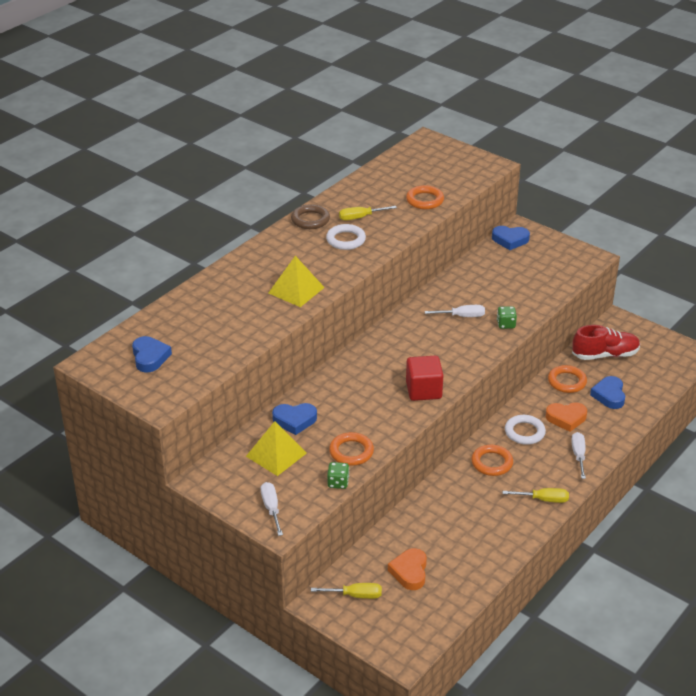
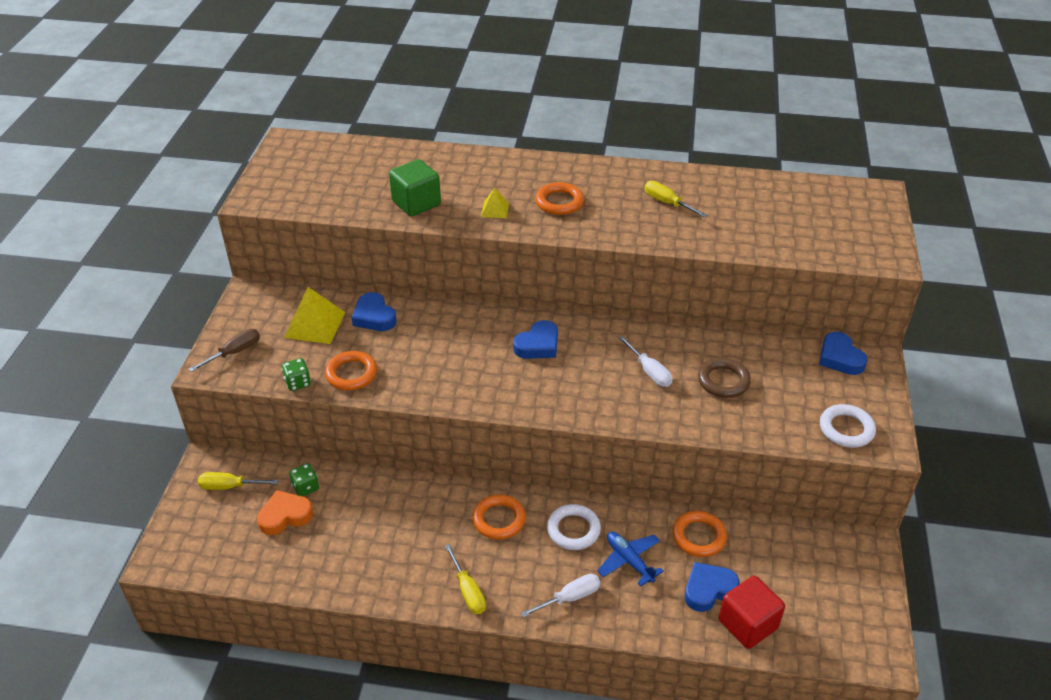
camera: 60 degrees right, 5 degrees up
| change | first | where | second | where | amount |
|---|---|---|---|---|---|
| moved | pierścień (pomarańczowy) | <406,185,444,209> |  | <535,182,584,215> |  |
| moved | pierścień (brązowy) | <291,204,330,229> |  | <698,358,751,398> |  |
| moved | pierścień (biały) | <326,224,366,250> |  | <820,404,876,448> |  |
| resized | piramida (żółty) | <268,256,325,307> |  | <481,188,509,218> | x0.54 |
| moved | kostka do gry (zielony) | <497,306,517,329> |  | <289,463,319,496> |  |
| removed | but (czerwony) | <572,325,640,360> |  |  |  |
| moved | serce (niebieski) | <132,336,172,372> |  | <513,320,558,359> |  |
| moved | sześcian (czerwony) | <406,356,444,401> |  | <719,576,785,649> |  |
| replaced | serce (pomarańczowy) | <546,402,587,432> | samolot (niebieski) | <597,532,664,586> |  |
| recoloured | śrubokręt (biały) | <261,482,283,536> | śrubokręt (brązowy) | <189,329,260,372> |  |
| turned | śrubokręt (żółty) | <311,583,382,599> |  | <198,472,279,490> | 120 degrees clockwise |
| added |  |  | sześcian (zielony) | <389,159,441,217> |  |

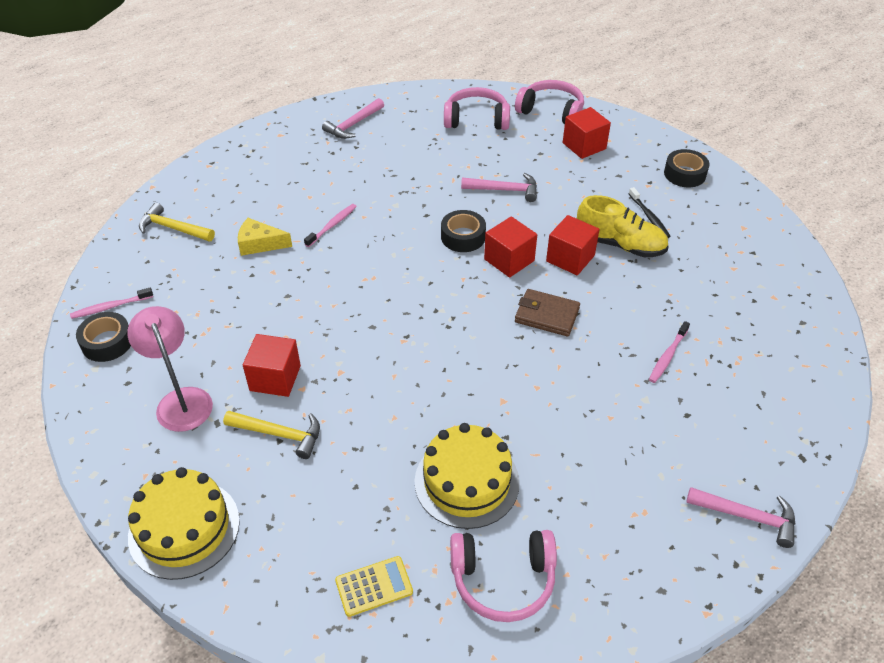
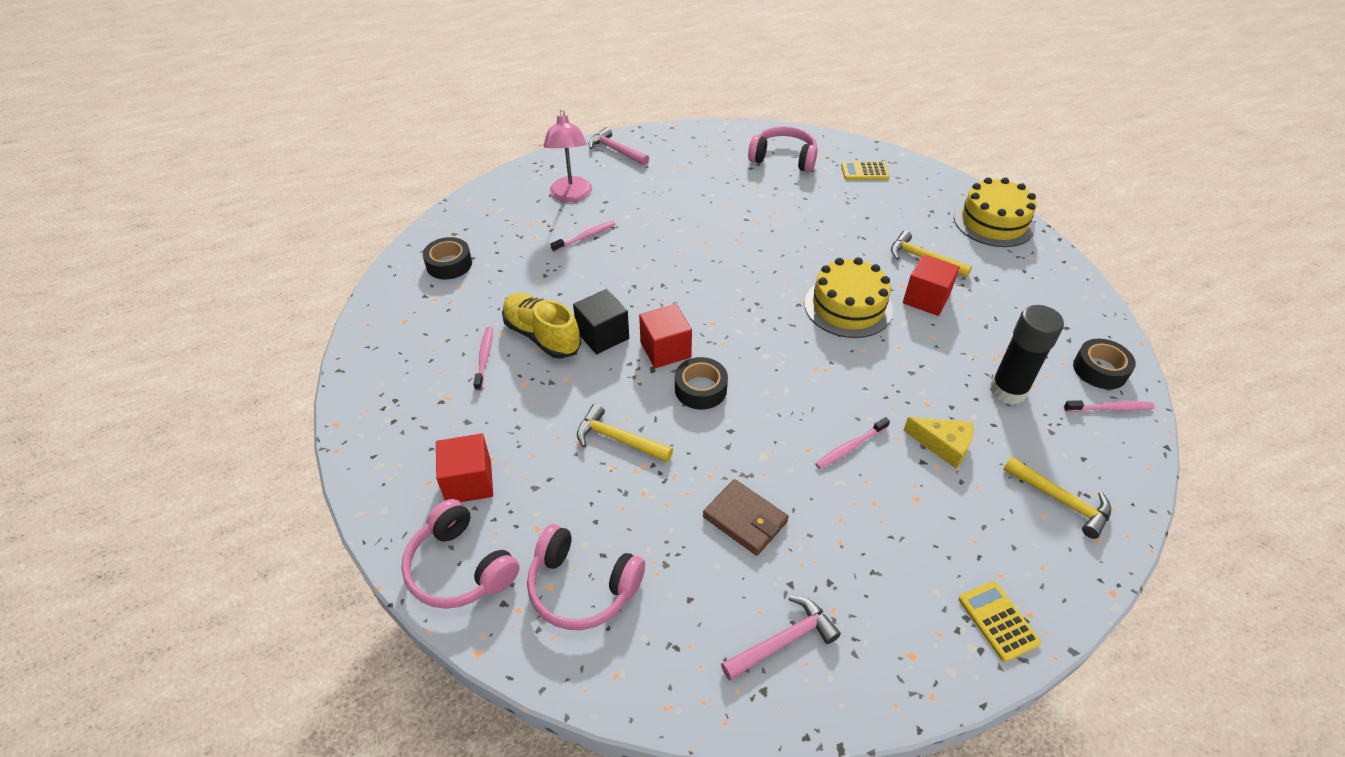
camera: 160 degrees left, 0 degrees up
| change | first | where | second | where | amount |
|---|---|---|---|---|---|
| moved | taśma klejąca (czarny) | <664,149,709,187> |  | <423,237,472,280> |  |
| recoloured | młotek (różowy) | <461,173,537,202> | młotek (żółty) | <577,404,673,462> |  |
| recoloured | szczoteczka do zębów (czarny) | <629,187,671,238> | szczoteczka do zębów (różowy) | <473,327,493,391> |  |
| recoloured | sześcian (czerwony) | <546,215,600,275> | sześcian (czarny) | <573,289,629,354> |  |
| moved | portfel (brązowy) | <515,289,580,337> |  | <703,479,789,556> |  |
| moved | lampka (różowy) | <127,306,213,432> |  | <544,110,592,202> |  |
| moved | tort (żółty) | <414,423,520,529> |  | <805,257,893,338> |  |
| added |  |  | klej w sztyfcie (czarny) | <990,305,1064,405> |  |
| added |  |  | kalkulator (żółty) | <959,581,1041,662> |  |

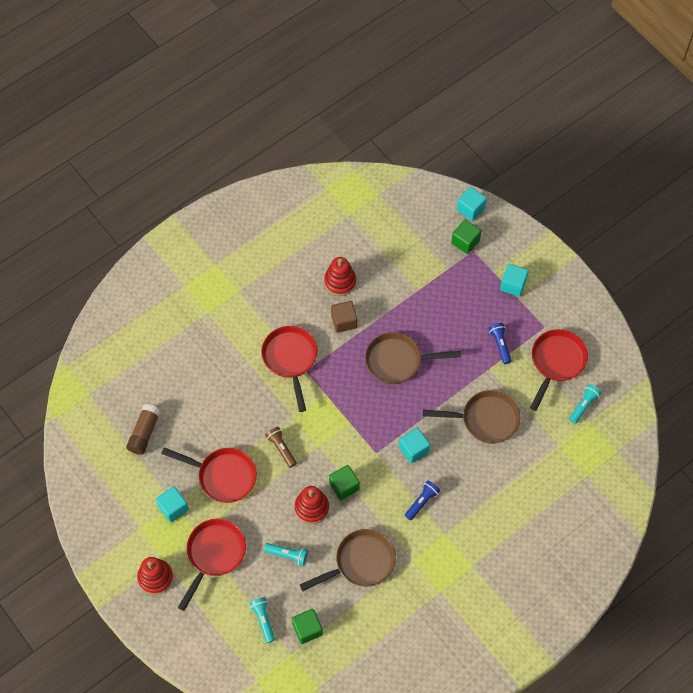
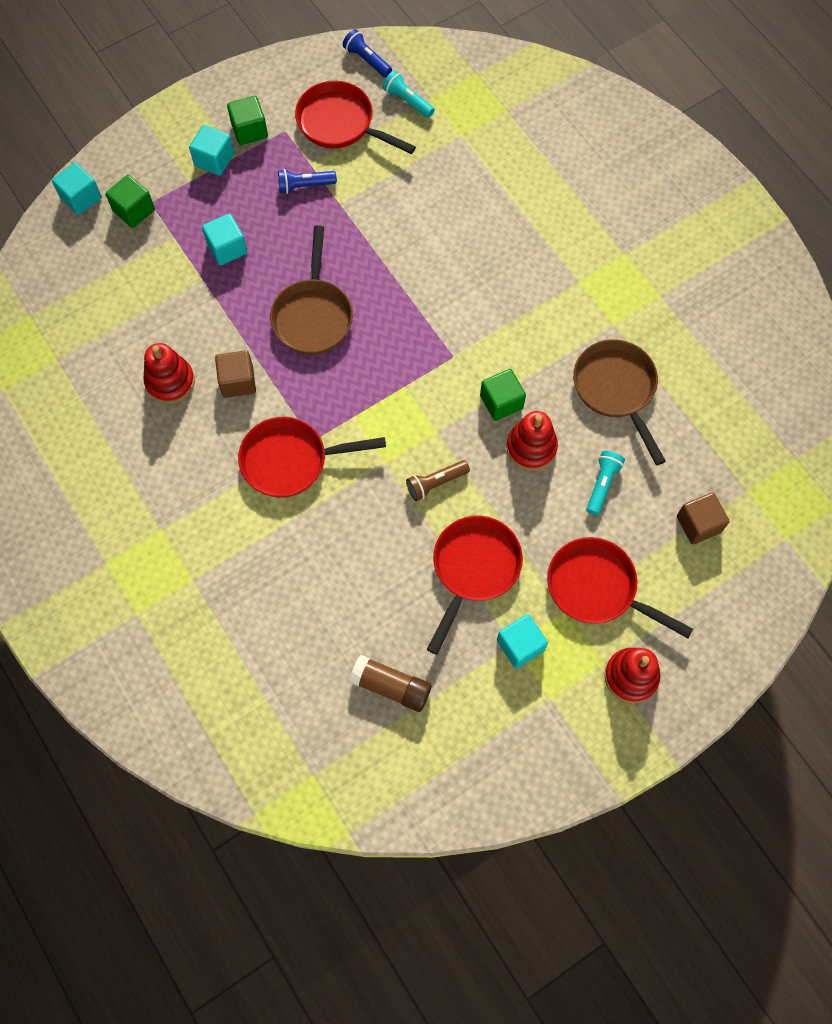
camera: 85 degrees left, 5 degrees up
| change | first | where | second | where | amount |
|---|---|---|---|---|---|
| removed | patelnia (brązowy) | <423,390,520,444> |  |  |  |
| moved | sześcian (turkusowy) | <399,428,430,463> |  | <202,213,247,266> |  |
| moved | latarka (niebieski) | <405,480,440,521> |  | <342,29,392,77> |  |
| replaced | latarka (turkusowy) | <249,597,275,643> | sześcian (brązowy) | <677,493,730,545> |  |
| moved | sześcian (zielony) | <292,609,323,644> |  | <227,96,268,145> |  |

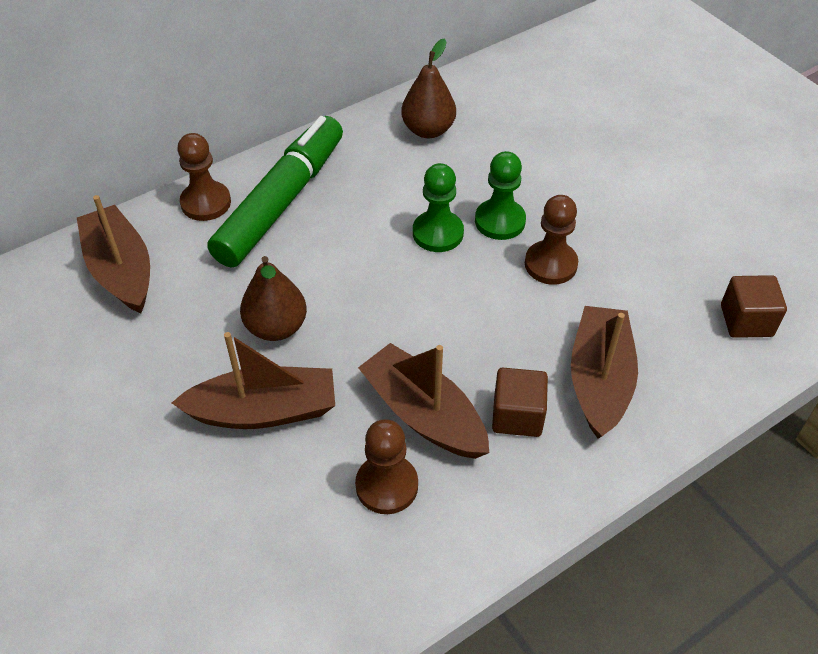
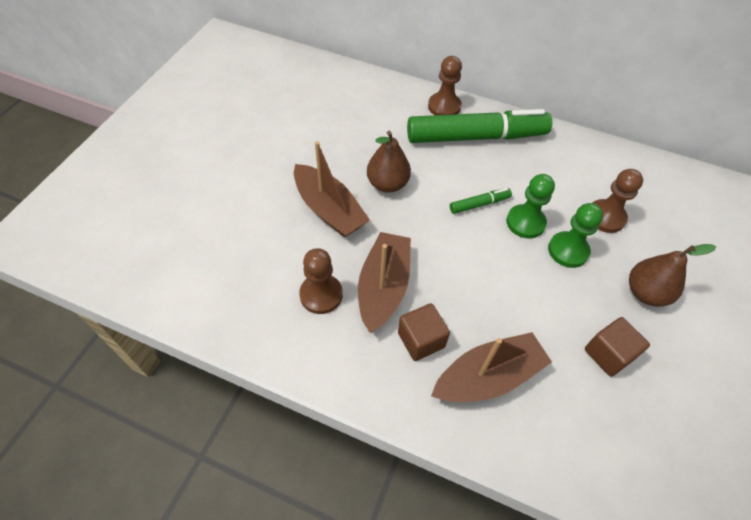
camera: 55 degrees right, 5 degrees up
| change | first | where | second | where | amount |
|---|---|---|---|---|---|
| moved | gruszka (brązowy) | <401,38,456,138> |  | <629,244,716,307> |  |
| removed | łódka (brązowy) | <77,195,150,313> |  |  |  |
| moved | pionek (brązowy) | <525,195,578,285> |  | <593,169,643,233> |  |
| moved | sześcian (brązowy) | <721,275,787,338> |  | <585,317,650,377> |  |
| added |  |  | flamaster (zielony) | <450,188,512,214> |  |

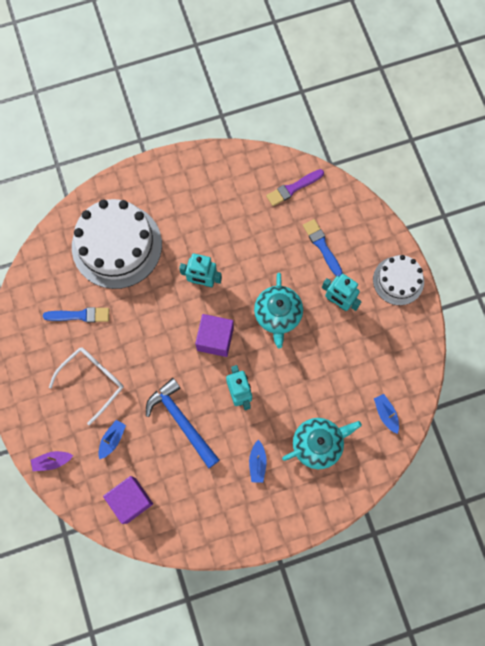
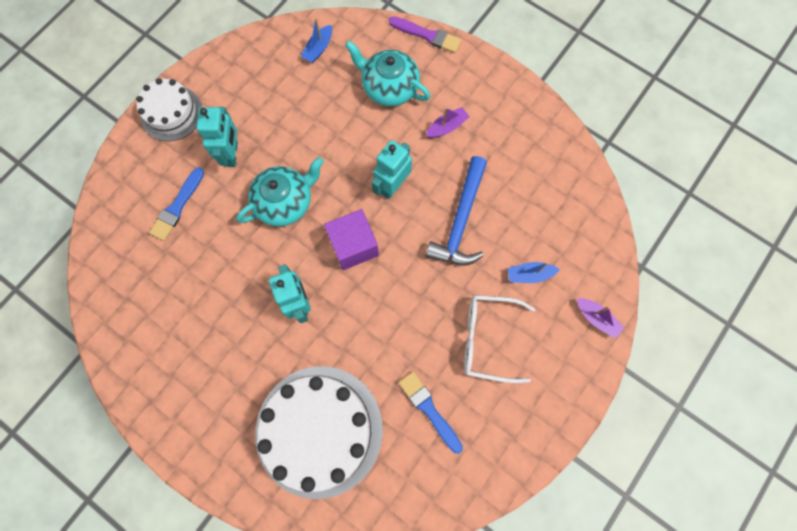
camera: 125 degrees left, 0 degrees up
| change | first | where | second | where | amount |
|---|---|---|---|---|---|
| moved | pędzel (fioletowy) | <266,169,324,206> |  | <389,17,461,53> |  |
| recoloured | łódka (niebieski) | <249,440,267,483> | łódka (fioletowy) | <426,107,469,138> |  |
| removed | sześcian (fioletowy) | <103,476,153,524> |  |  |  |

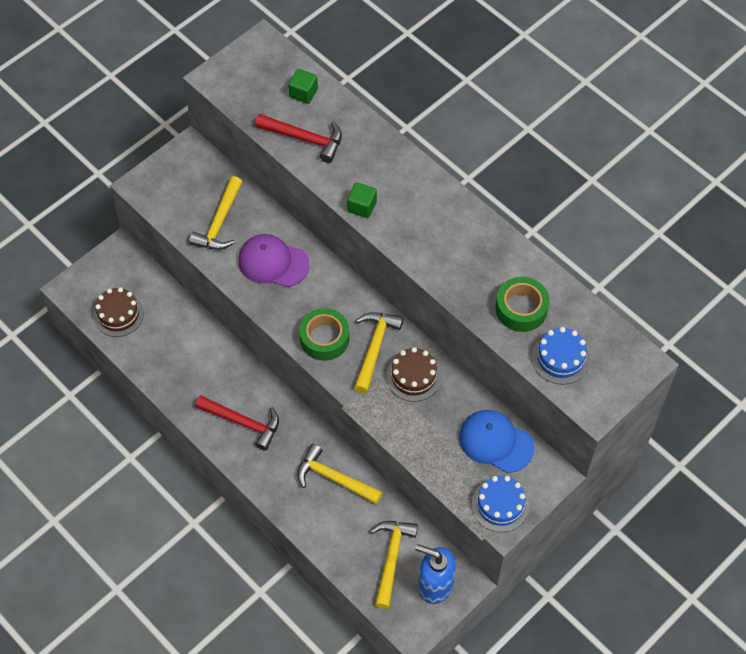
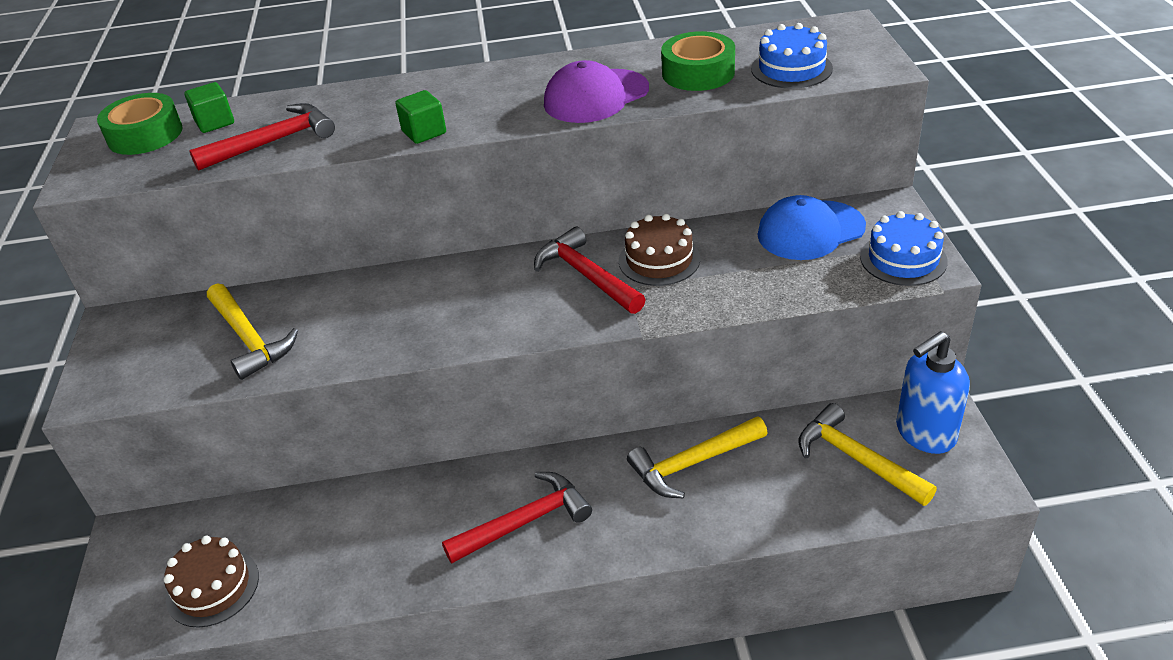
camera: 50 degrees left, 20 degrees down
| change | first | where | second | where | amount |
|---|---|---|---|---|---|
| moved | czapka (fioletowy) | <238,234,310,287> |  | <544,60,649,123> |  |
| moved | taśma klejąca (zielony) | <299,308,349,361> |  | <97,93,183,155> |  |
| recoloured | młotek (żółty) | <354,312,403,393> | młotek (czerwony) | <534,226,646,314> |  |

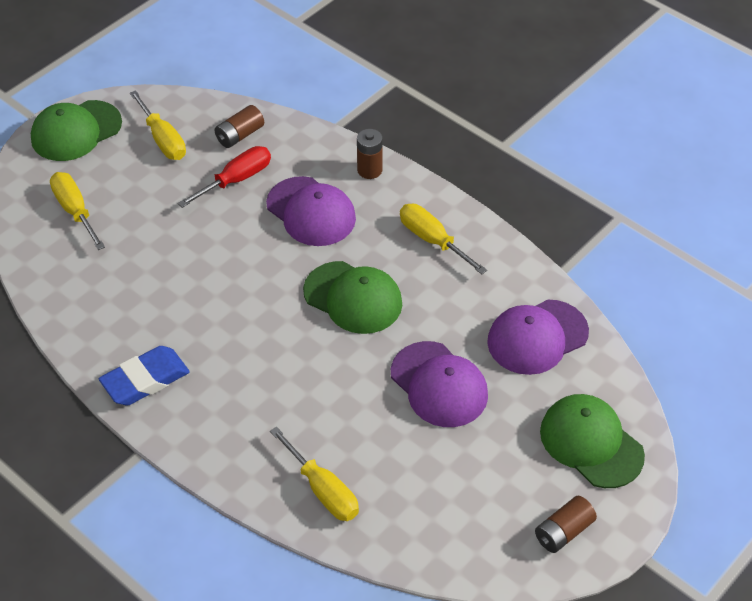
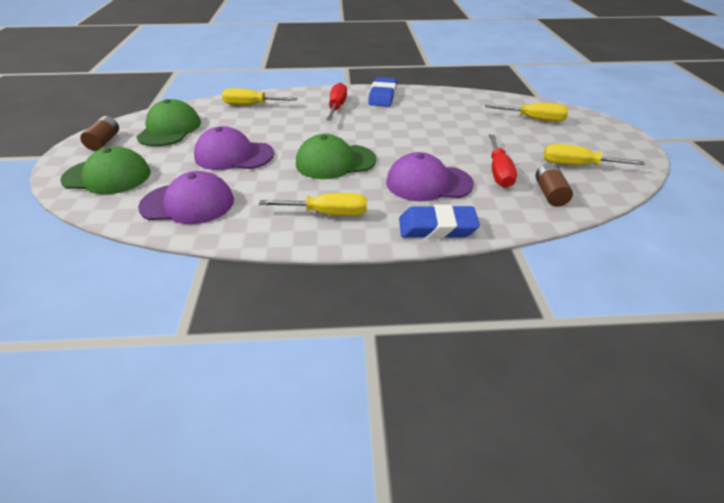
camera: 135 degrees right, 10 degrees down
| change | first | where | second | where | amount |
|---|---|---|---|---|---|
| moved | czapka (zielony) | <31,100,122,161> |  | <136,99,201,146> |  |
| replaced | bateria (brązowy) | <357,129,383,179> | gumka do mazania (niebieski) | <399,204,480,239> |  |
| turned | czapka (fioletowy) | <487,299,589,375> |  | <138,171,234,224> | 75 degrees clockwise |
| added |  |  | śrubokręt (czerwony) | <326,83,347,120> |  |

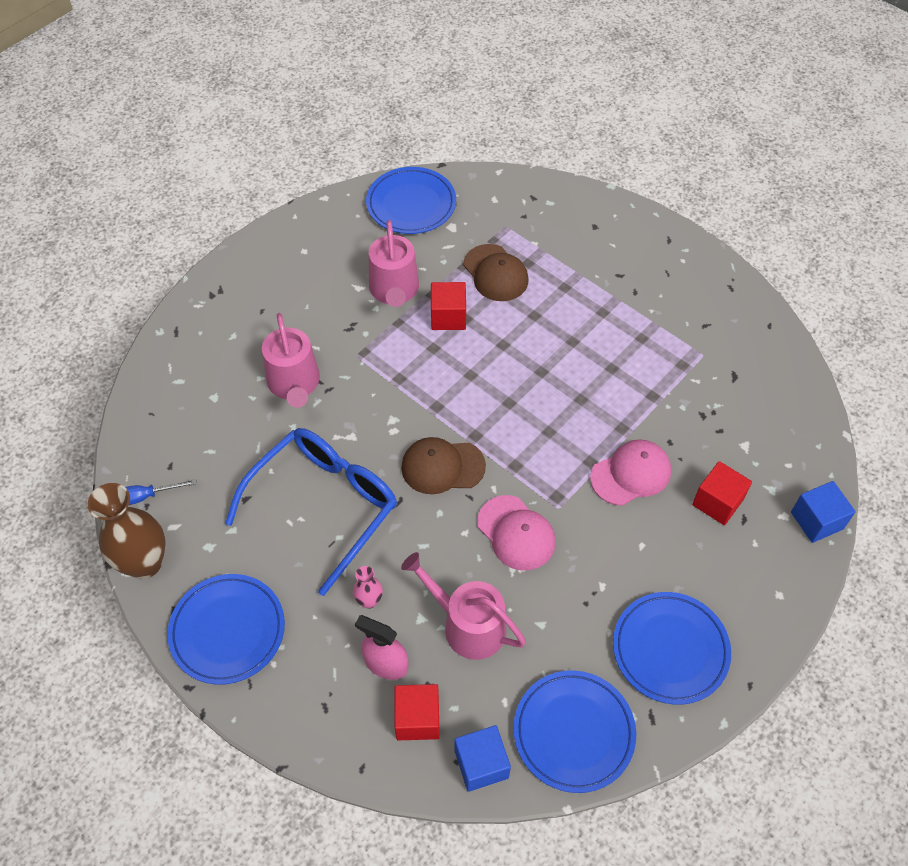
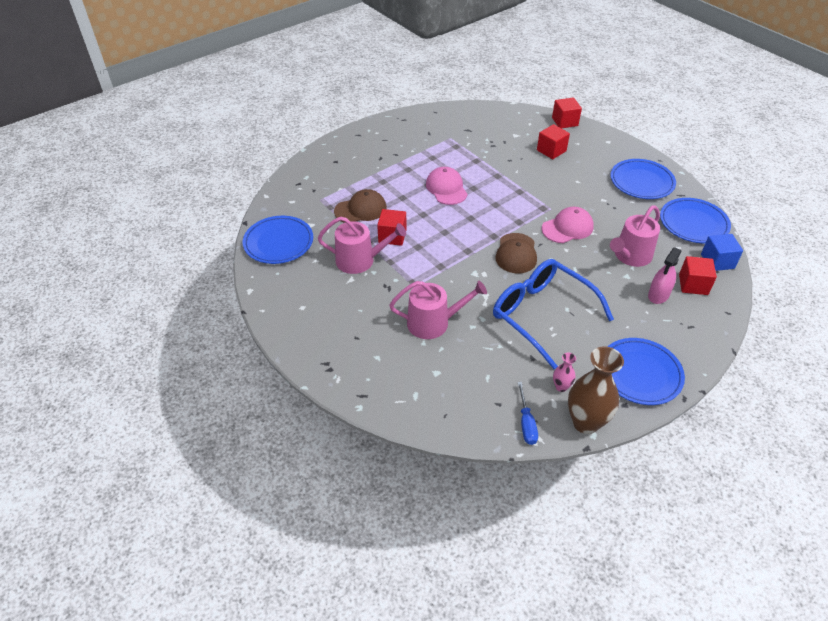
camera: 80 degrees left, 10 degrees down
| change | first | where | second | where | amount |
|---|---|---|---|---|---|
| moved | czapka (różowy) | <590,439,671,506> |  | <426,167,468,205> |  |
| recoloured | sześcian (niebieski) | <791,481,856,543> | sześcian (czerwony) | <552,97,582,128> |  |
| moved | wazon (różowy) | <353,566,383,609> |  | <553,353,576,392> |  |

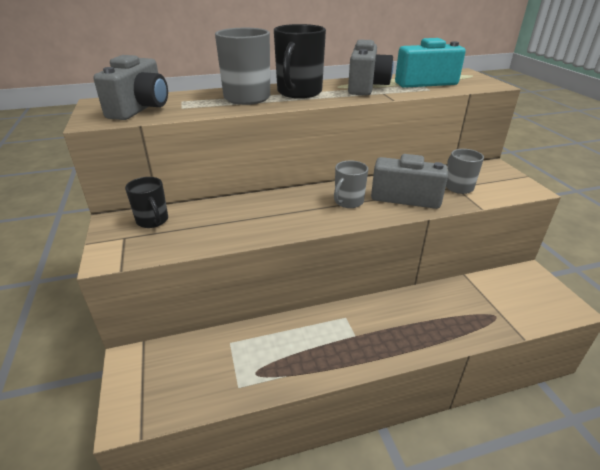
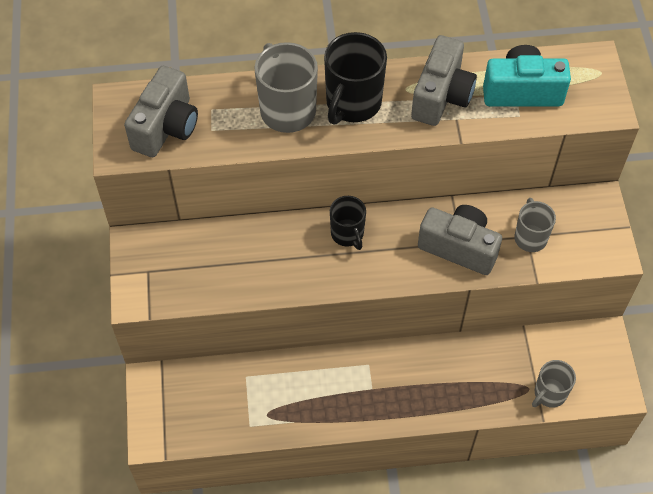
camera: 10 degrees right, 25 degrees up
| change | first | where | second | where | amount |
|---|---|---|---|---|---|
| moved | kubek (szary) | <334,160,368,208> |  | <532,360,576,408> |  |
| moved | kubek (czarny) | <125,177,168,228> |  | <330,196,366,250> |  |

